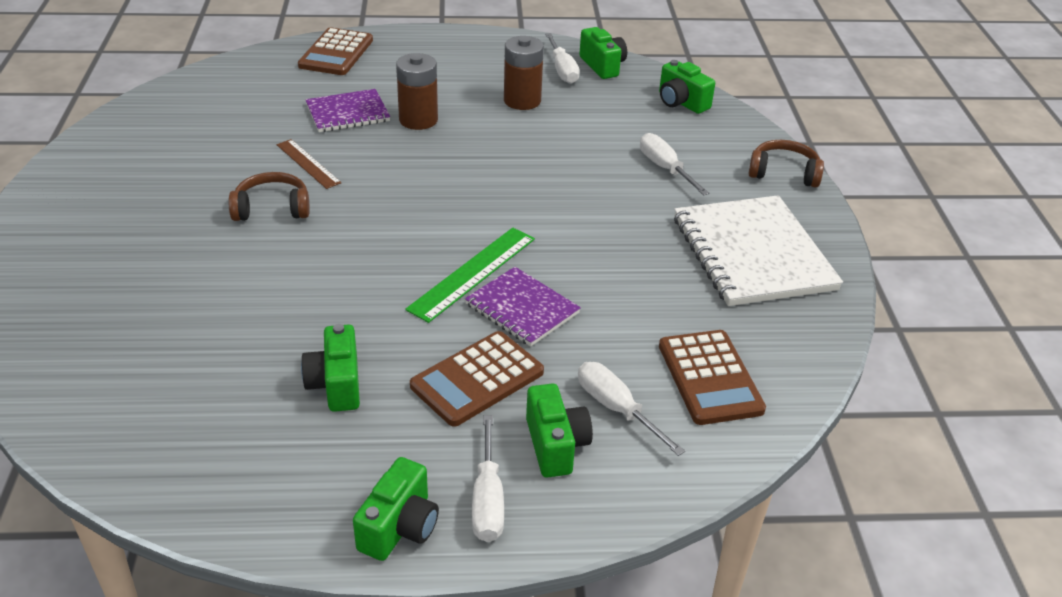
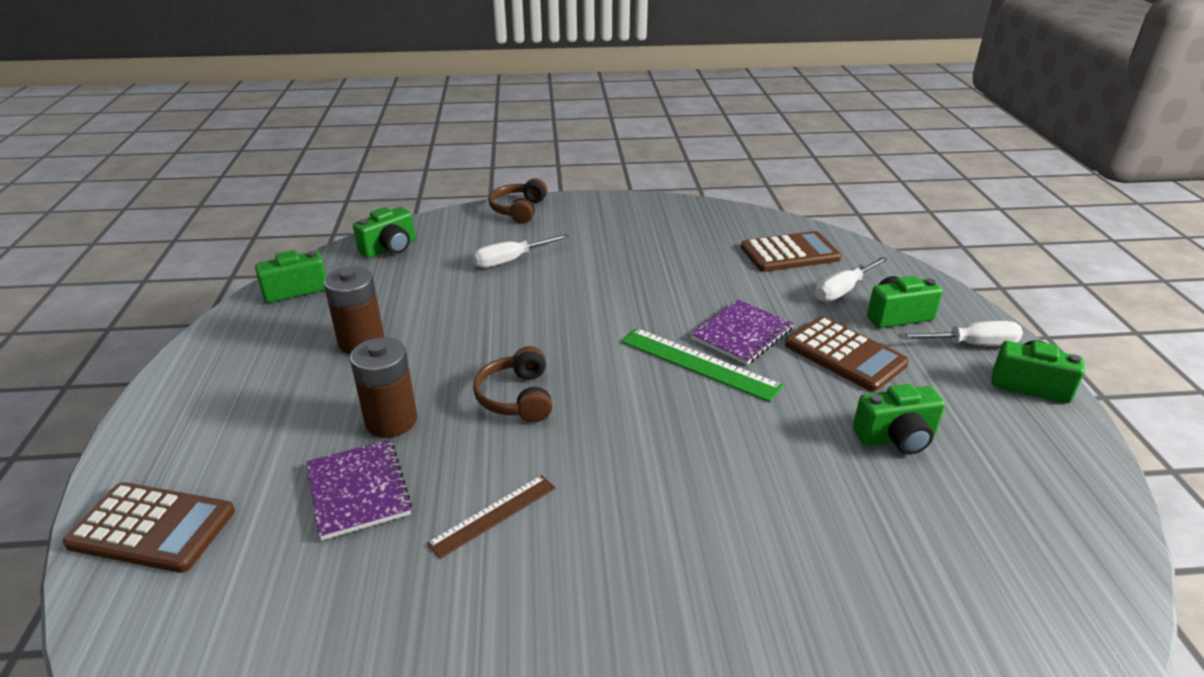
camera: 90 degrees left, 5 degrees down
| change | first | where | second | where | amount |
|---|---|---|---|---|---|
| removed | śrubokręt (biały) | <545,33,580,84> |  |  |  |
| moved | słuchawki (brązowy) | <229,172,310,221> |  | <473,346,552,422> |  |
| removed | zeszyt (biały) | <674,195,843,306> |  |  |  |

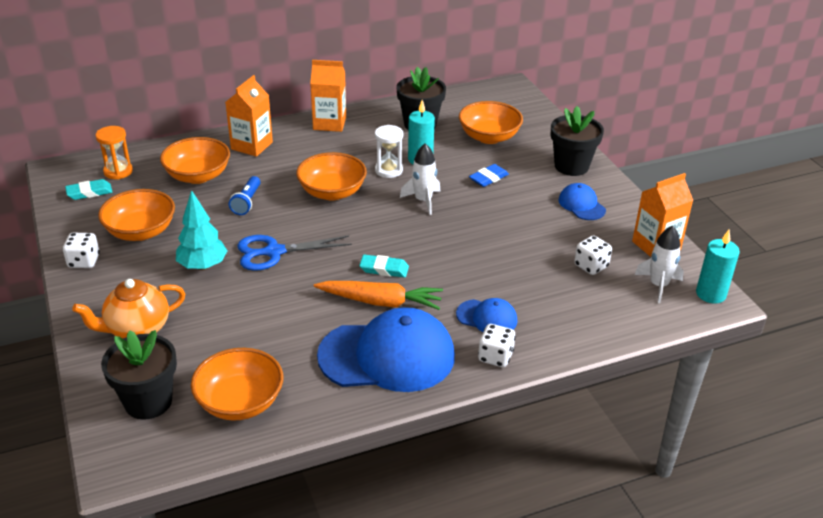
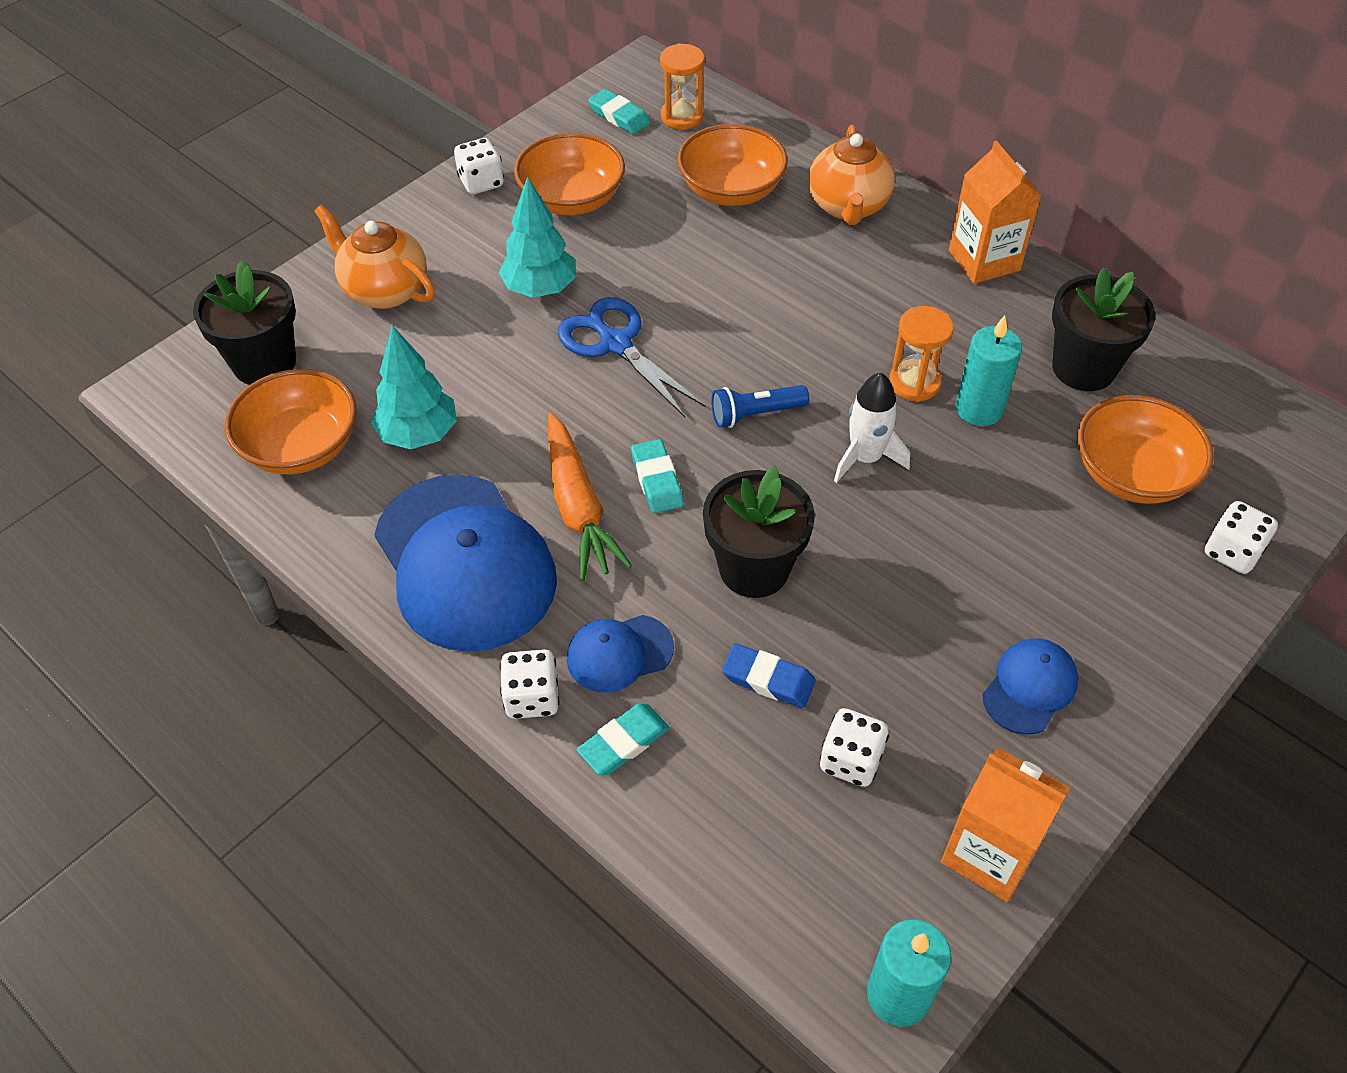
camera: 65 degrees right, 15 degrees up
| change | first | where | second | where | amount |
|---|---|---|---|---|---|
| replaced | karton mleka (pomarańczowy) | <225,75,273,157> | imbryk (pomarańczowy) | <808,125,895,225> |  |
| moved | doniczka (czarny) | <551,106,604,176> |  | <703,466,815,598> |  |
| recoloured | klepsydra (biały) | <375,125,403,178> | klepsydra (pomarańczowy) | <889,306,954,402> |  |
| removed | miska (pomarańczowy) | <296,152,367,200> |  |  |  |
| moved | gumka do mazania (niebieski) | <469,164,509,187> |  | <722,644,816,708> |  |
| moved | latarka (niebieski) | <229,176,260,215> |  | <711,385,809,428> |  |
| removed | rakieta (biały) | <635,225,684,303> |  |  |  |
| turned | czapka (niebieski) | <456,298,517,332> |  | <567,615,674,693> | 75 degrees clockwise |
| added |  |  | drzewko (turkusowy) | <371,325,457,449> |  |
| added |  |  | kostka do gry (biały) | <1205,501,1278,574> |  |
| added |  |  | gumka do mazania (turkusowy) | <577,703,670,775> |  |

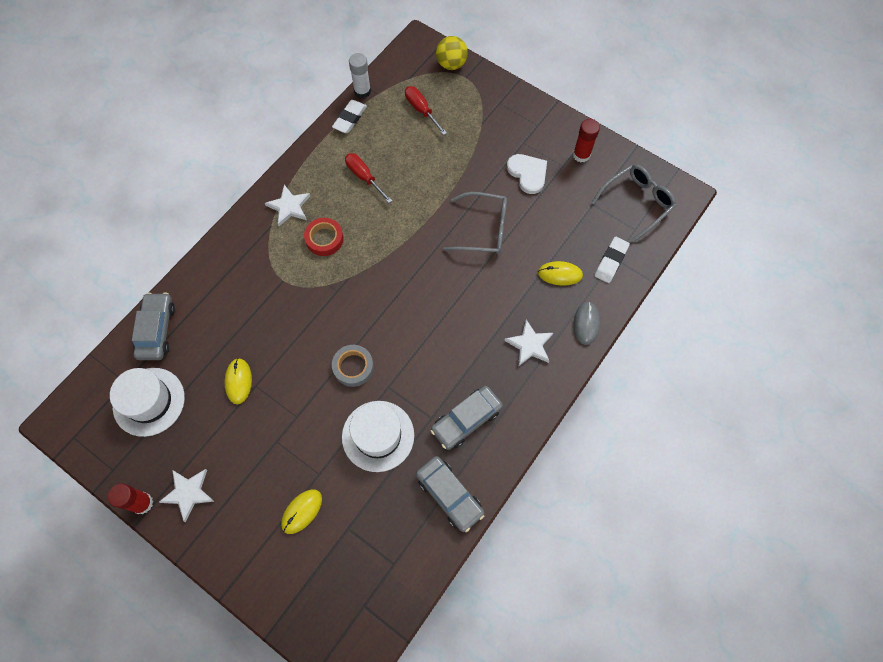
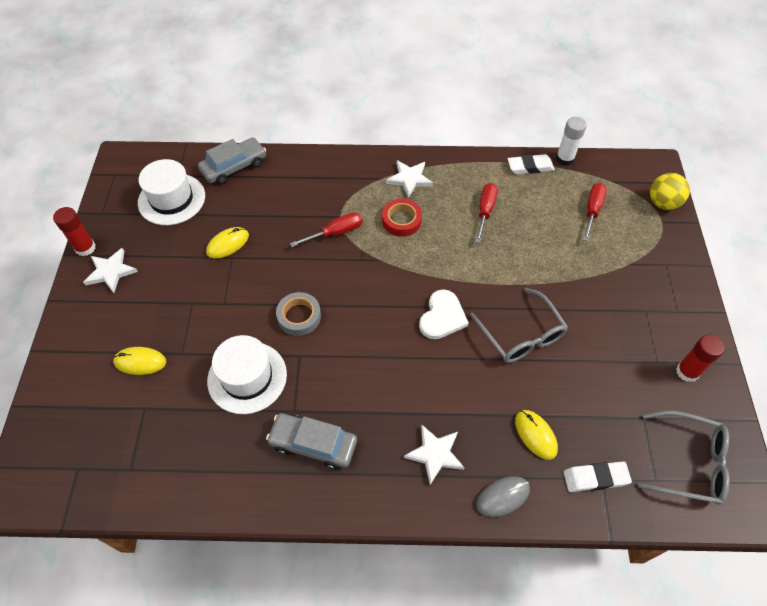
camera: 55 degrees right, 10 degrees down
| change | first | where | second | where | amount |
|---|---|---|---|---|---|
| moved | serce (biały) | <507,154,547,194> |  | <419,289,469,339> |  |
| removed | samochód (szary) | <416,456,484,532> |  |  |  |
| added |  |  | śrubokręt (czerwony) | <290,212,363,247> |  |

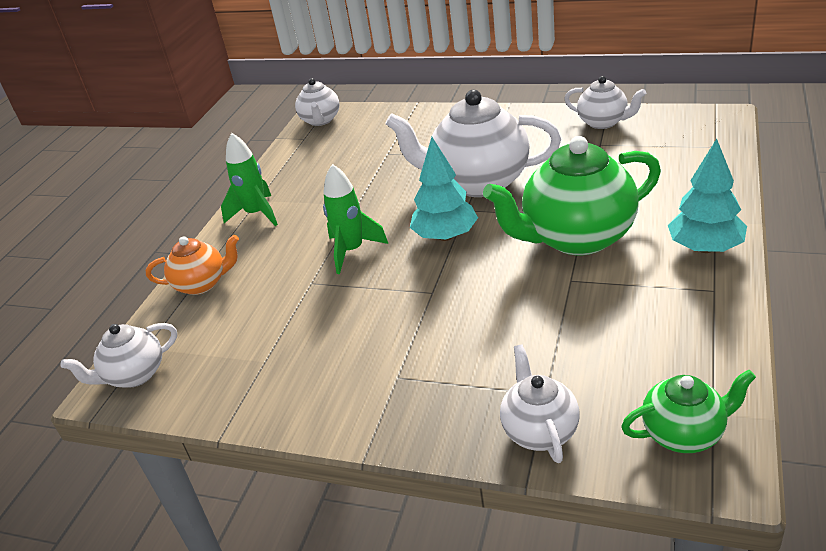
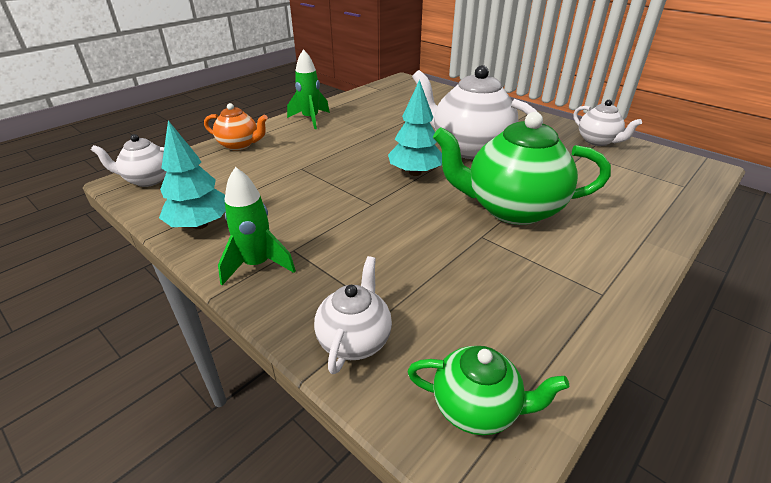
camera: 20 degrees right, 0 degrees up
| change | first | where | second | where | amount |
|---|---|---|---|---|---|
| removed | imbryk (biały) | <295,78,339,126> |  |  |  |
| moved | drzewko (turkusowy) | <668,139,747,253> |  | <159,120,226,229> |  |
| moved | rakieta (zielony) | <323,164,388,274> |  | <218,167,296,285> |  |

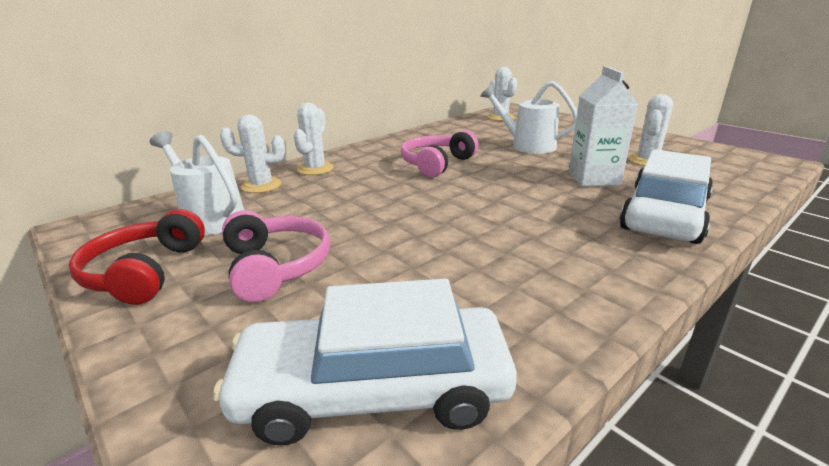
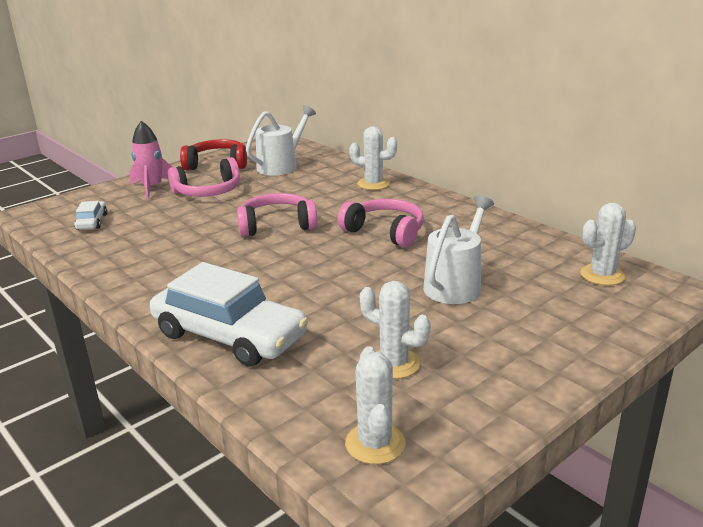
camera: 90 degrees right, 0 degrees up
| change | first | where | second | where | amount |
|---|---|---|---|---|---|
| removed | karton mleka (biały) | <569,66,638,186> |  |  |  |
| moved | kaktus (biały) | <220,115,285,193> |  | <345,346,405,464> |  |
| resized | samochód (biały) | <213,278,517,445> |  | <74,201,107,230> | x0.44 |
| added |  |  | rakieta (różowy) | <129,121,172,199> |  |
| added |  |  | słuchawki (różowy) | <237,193,317,237> |  |

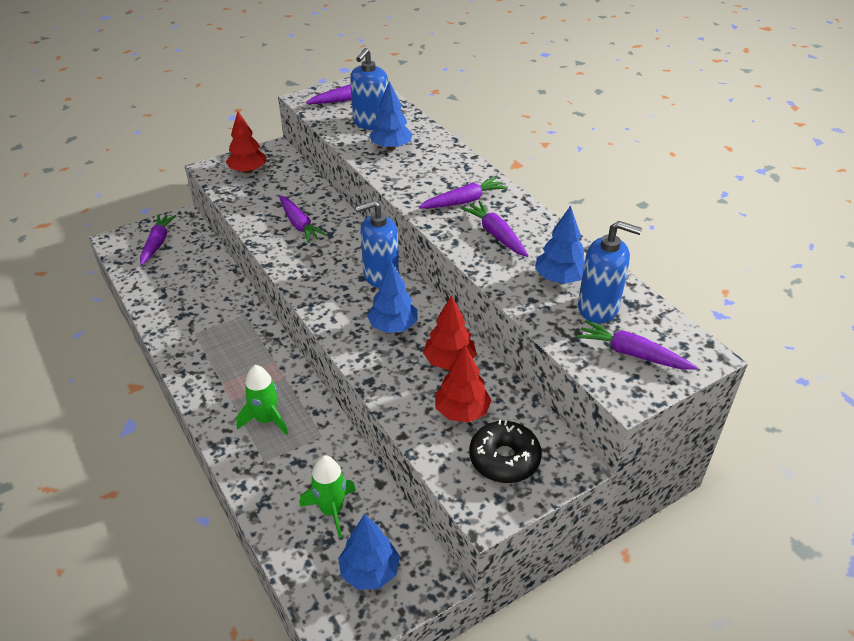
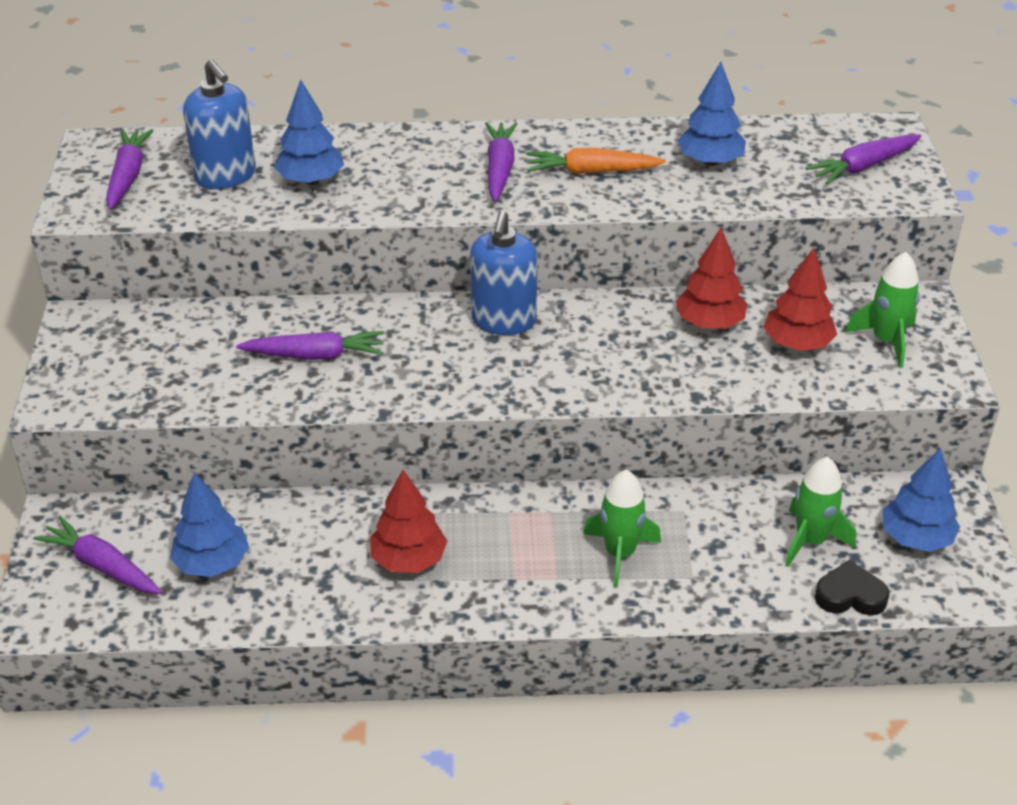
camera: 60 degrees left, 0 degrees up
| change | first | where | second | where | amount |
|---|---|---|---|---|---|
| moved | drzewko (czerwony) | <226,111,266,174> |  | <370,470,447,573> |  |
| recoloured | marchewka (fioletowy) | <461,201,529,257> | marchewka (pomarańczowy) | <526,148,666,174> |  |
| removed | dozownik mydła (niebieski) | <578,221,642,323> |  |  |  |
| moved | drzewko (niebieski) | <367,261,418,333> |  | <170,473,249,577> |  |
| replaced | donut (czarny) | <469,420,542,483> | rakieta (zielony) | <845,252,920,368> |  |
| added |  |  | serce (czarny) | <815,560,890,616> |  |

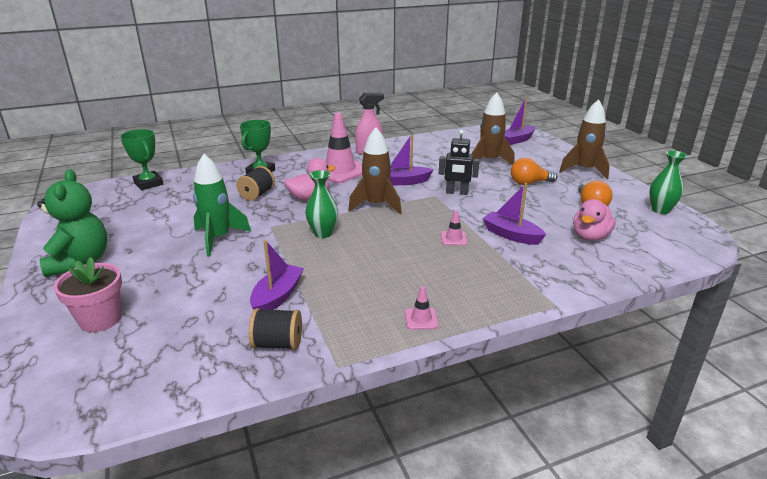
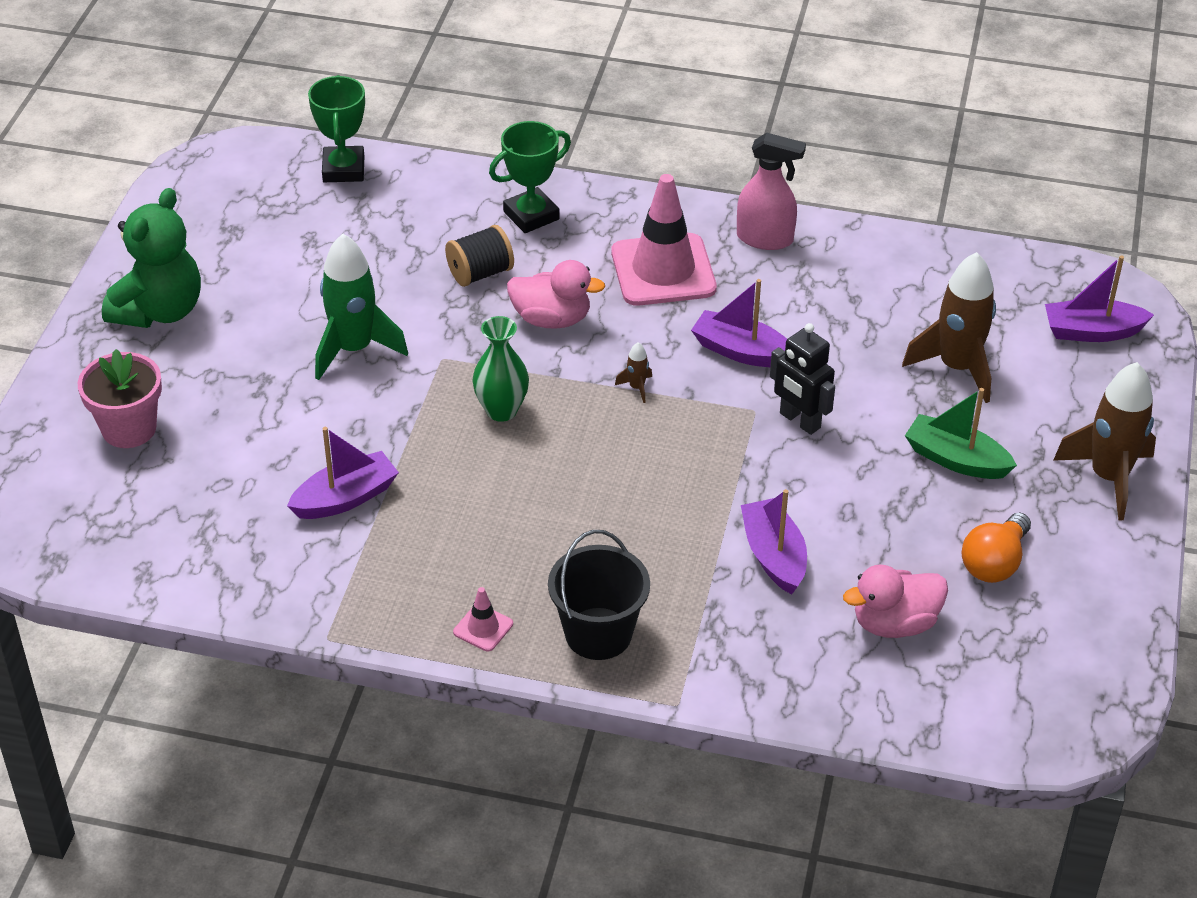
camera: 35 degrees right, 15 degrees up
| change | first | where | second | where | amount |
|---|---|---|---|---|---|
| resized | rakieta (brązowy) | <348,127,402,214> |  | <615,342,652,403> | x0.41 |
| removed | wazon (zielony) | <649,151,687,214> |  |  |  |
| replaced | żarówka (pomarańczowy) | <511,158,557,185> | łódka (zielony) | <905,388,1017,479> |  |
| removed | pachołek (różowy) | <441,210,468,246> |  |  |  |
| removed | szpulka (czarny) | <249,308,302,350> |  |  |  |
| added |  |  | wiadro (czarny) | <548,530,650,660> |  |

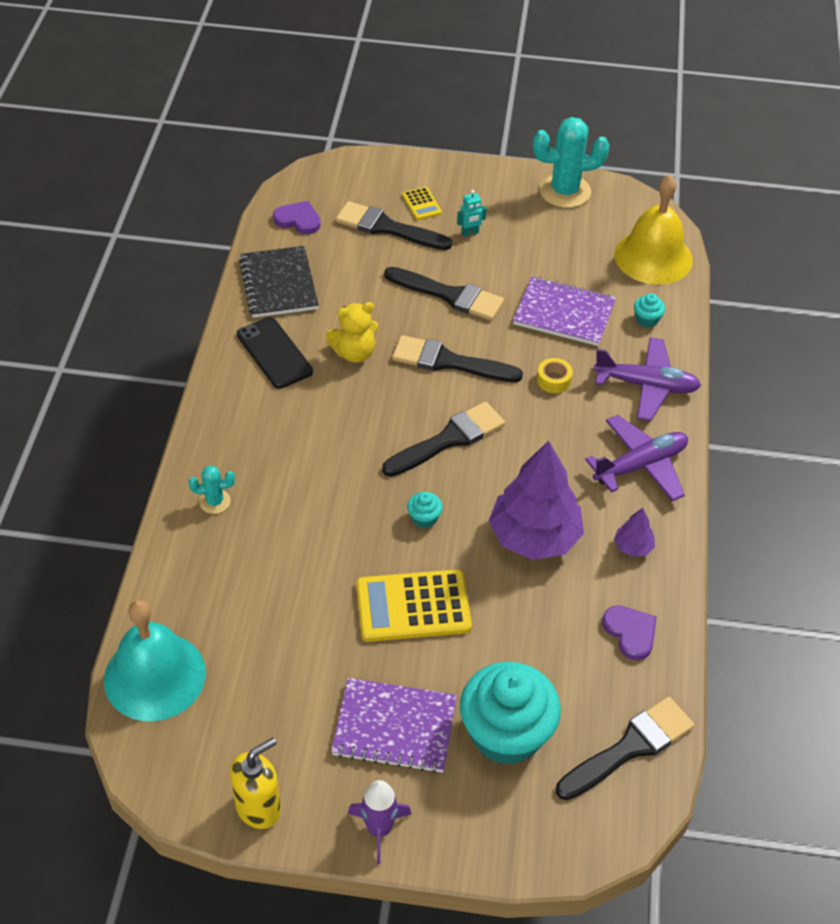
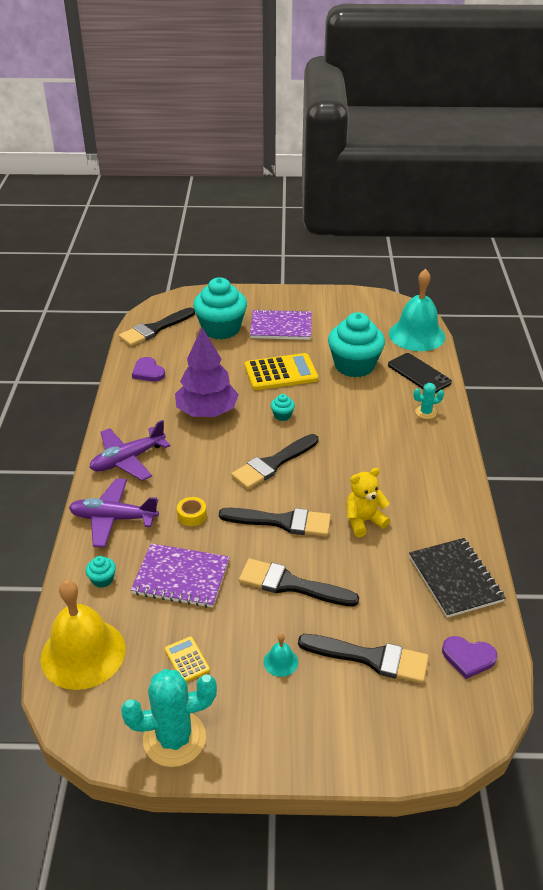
camera: 175 degrees right, 10 degrees down
| change | first | where | second | where | amount |
|---|---|---|---|---|---|
| moved | kalkulator (żółty) | <402,187,442,220> |  | <165,636,210,682> |  |
| replaced | robot (turkusowy) | <457,190,487,237> | dzwonek (turkusowy) | <264,633,298,677> |  |
| moved | telefon (czarny) | <237,317,313,389> |  | <388,353,452,393> |  |
| removed | drzewko (fioletowy) | <614,508,655,557> |  |  |  |
| removed | dozownik mydła (żółty) | <230,738,281,829> |  |  |  |
| removed | rakieta (fioletowy) | <348,780,412,864> |  |  |  |
| added |  |  | muffinka (turkusowy) | <328,312,385,377> |  |

